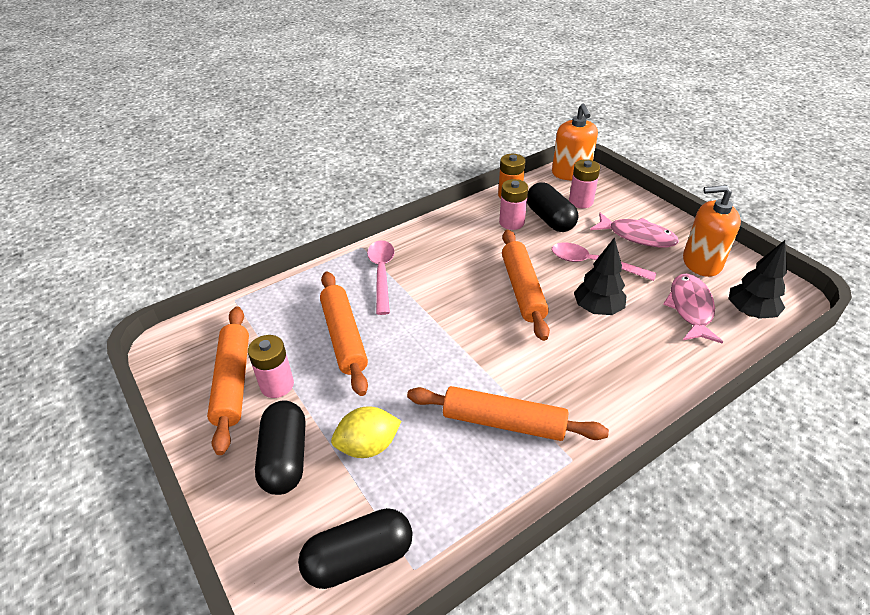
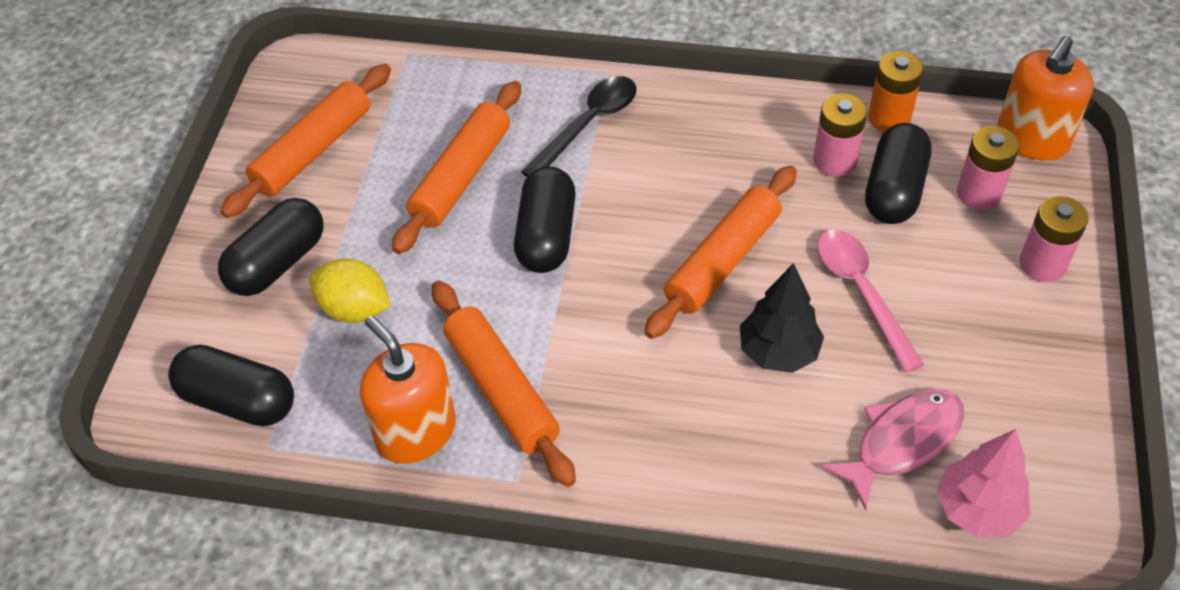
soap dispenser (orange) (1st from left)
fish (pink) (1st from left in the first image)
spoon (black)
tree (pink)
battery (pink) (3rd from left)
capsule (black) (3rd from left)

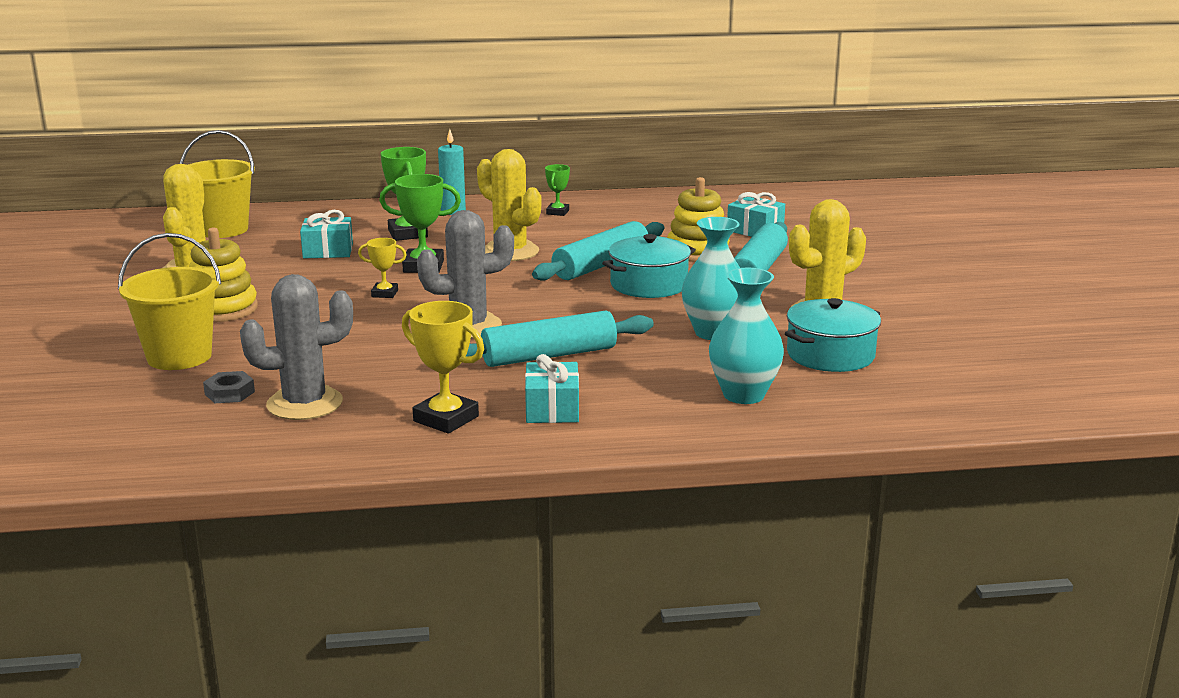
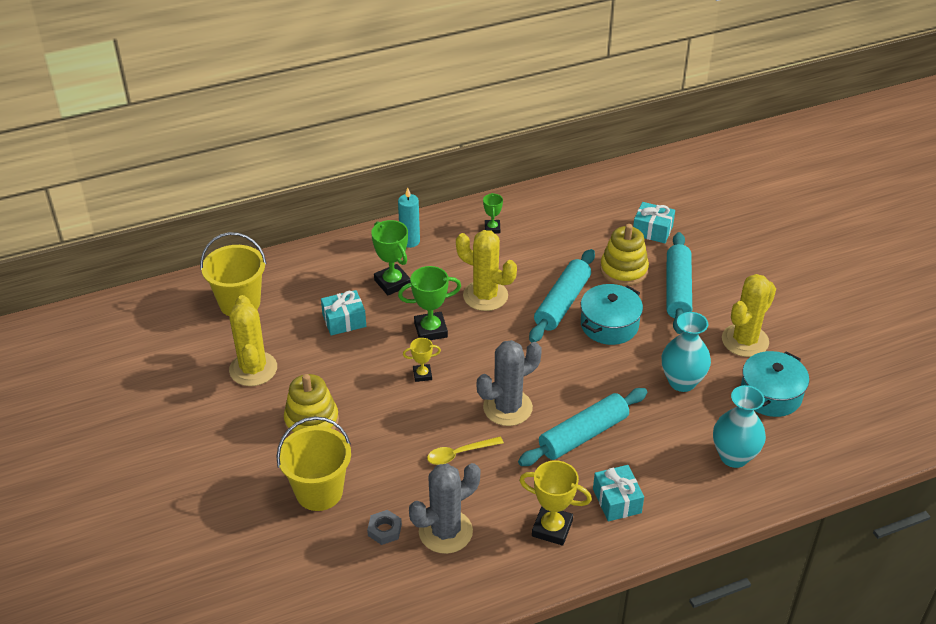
spoon (yellow)

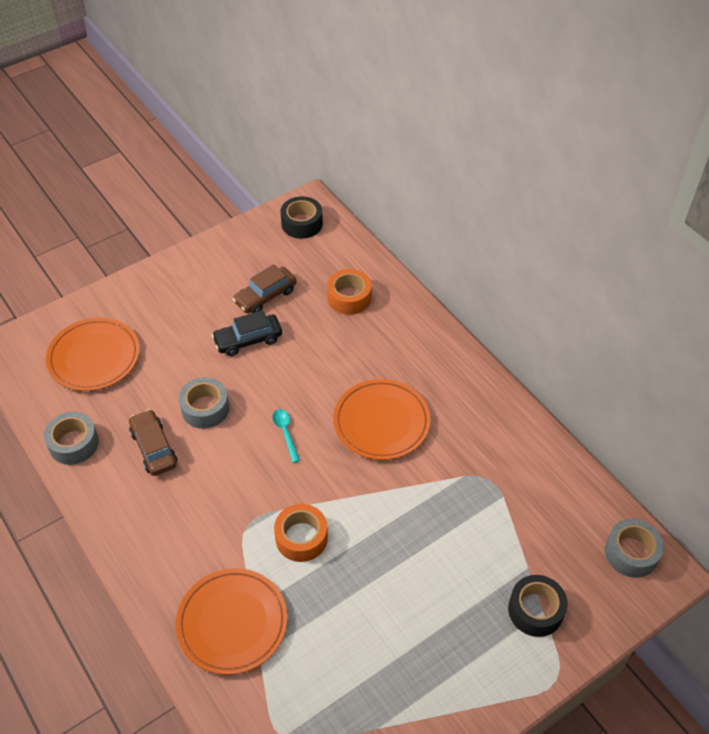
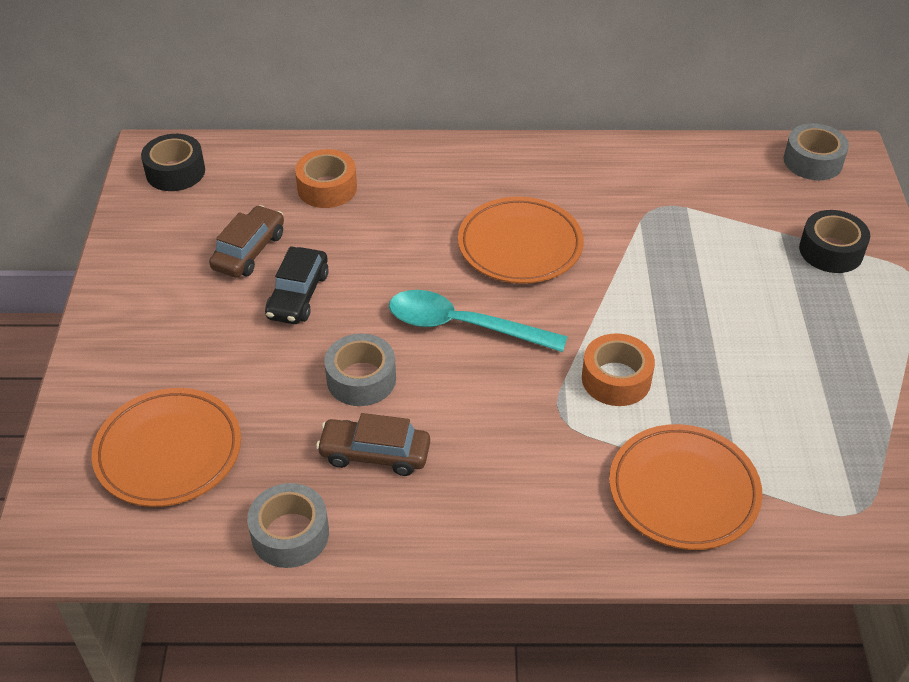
car (brown) (1st from left)
spoon (turquoise)

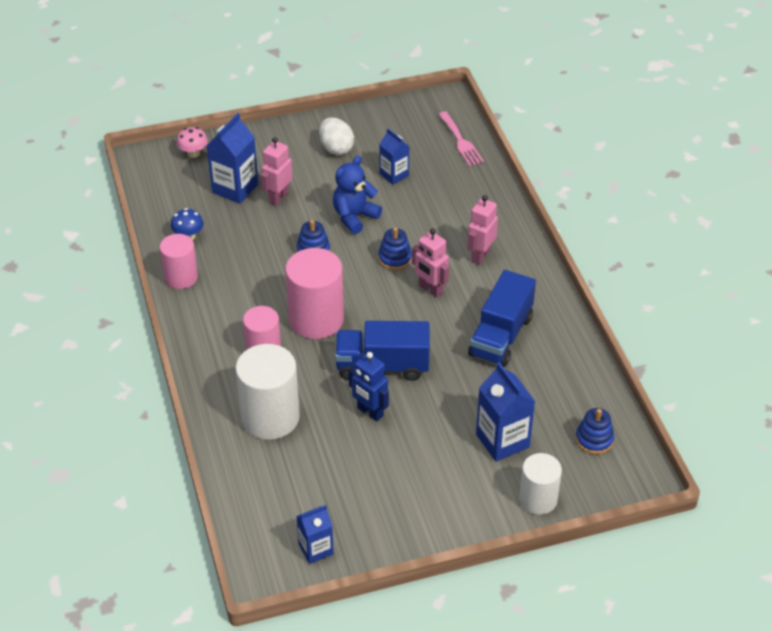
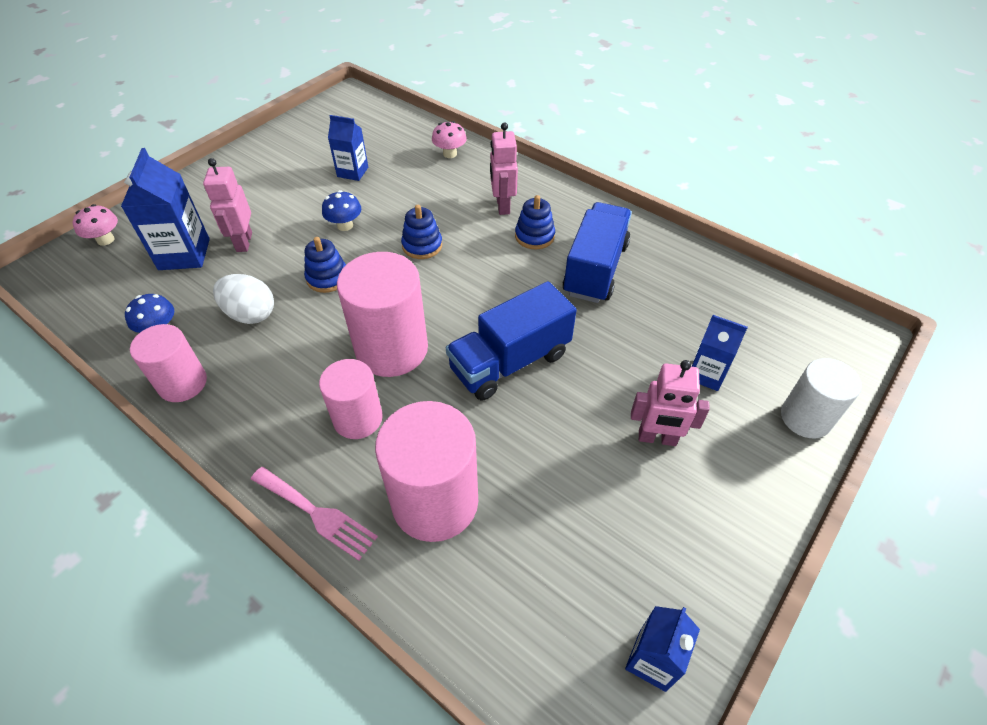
fork (pink)
egg (white)
mushroom (blue) (2nd from left)
robot (pink) (3rd from left)
truck (blue) (2nd from left)
cylinder (pink) (4th from left)
robot (blue)
carton (blue) (4th from left)
stacking toy (blue) (3rd from left)
mushroom (pink) (2nd from left)

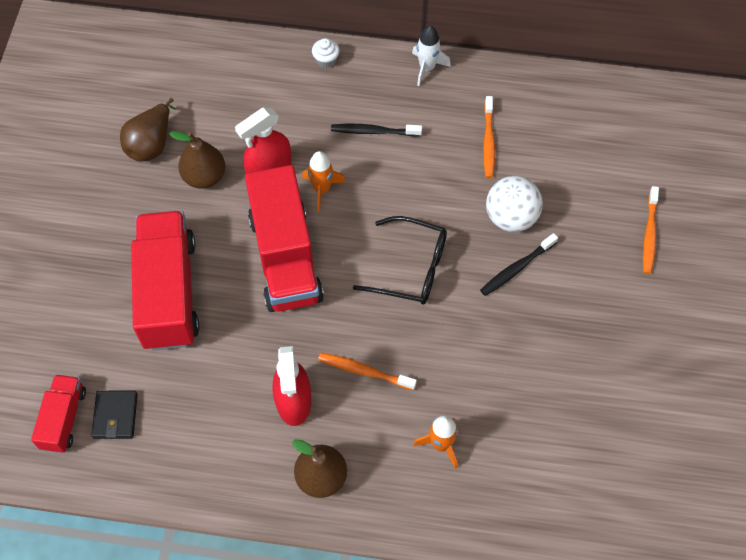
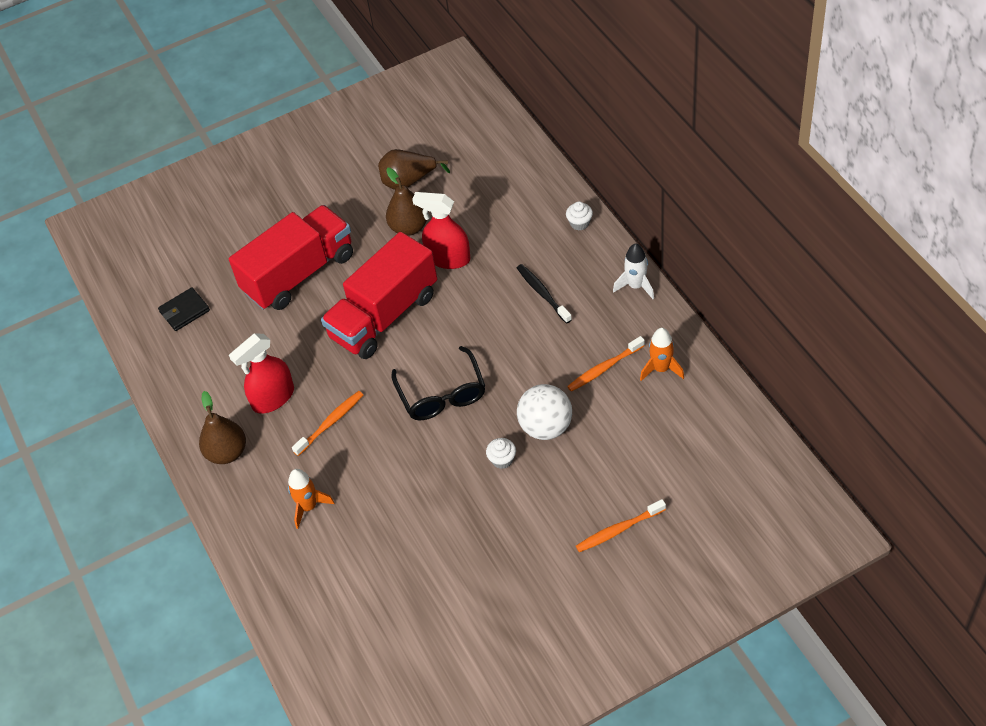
rocket (orange) (2nd from left)
cupcake (white) (1st from left)
toothbrush (orange) (1st from left)
truck (red) (1st from left in the first image)

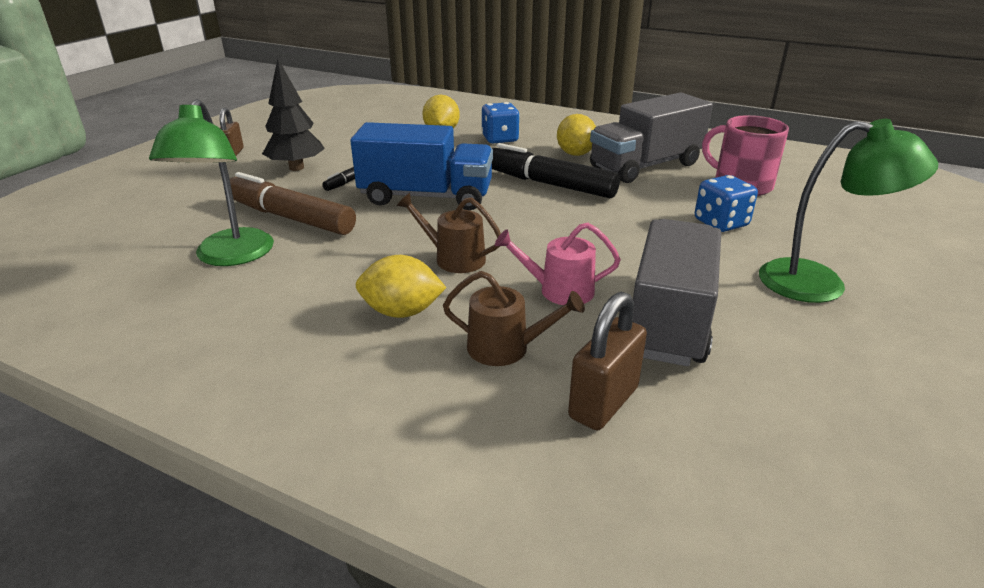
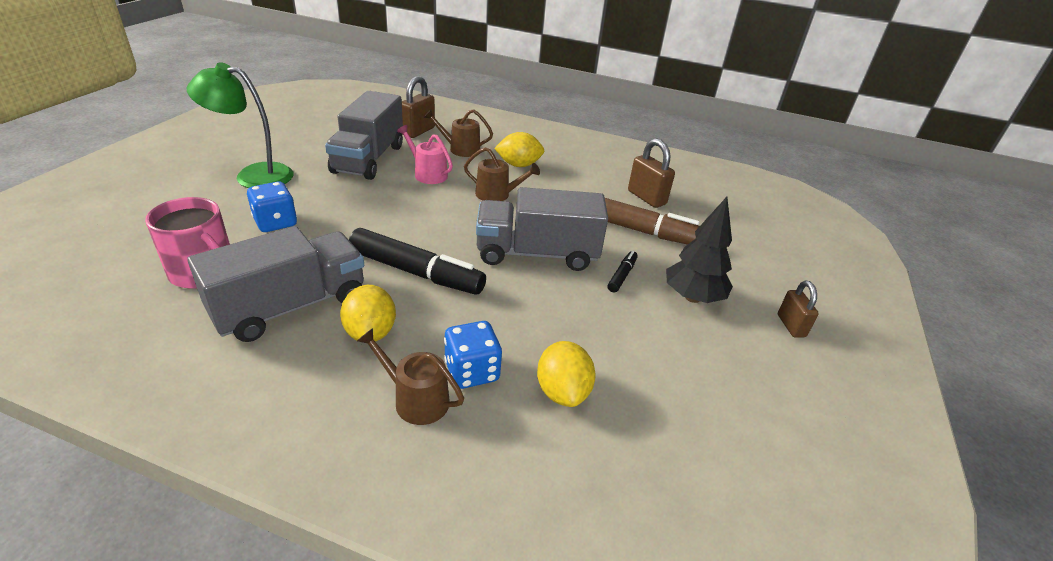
padlock (brown) (2nd from left)
truck (grey) (3rd from left)
watering can (pink)
watering can (brown) (1st from left)

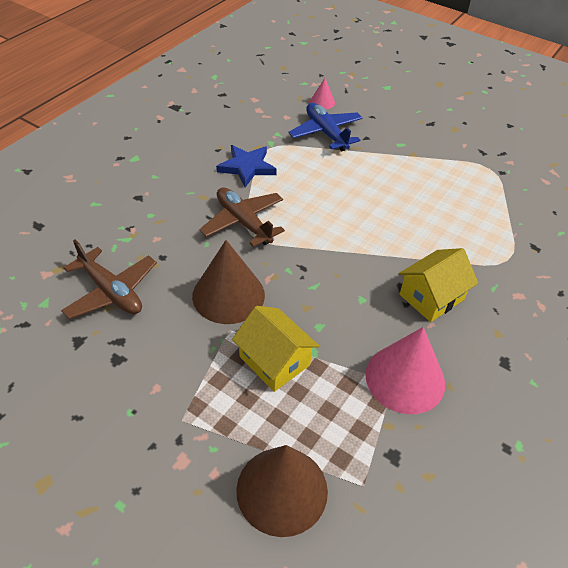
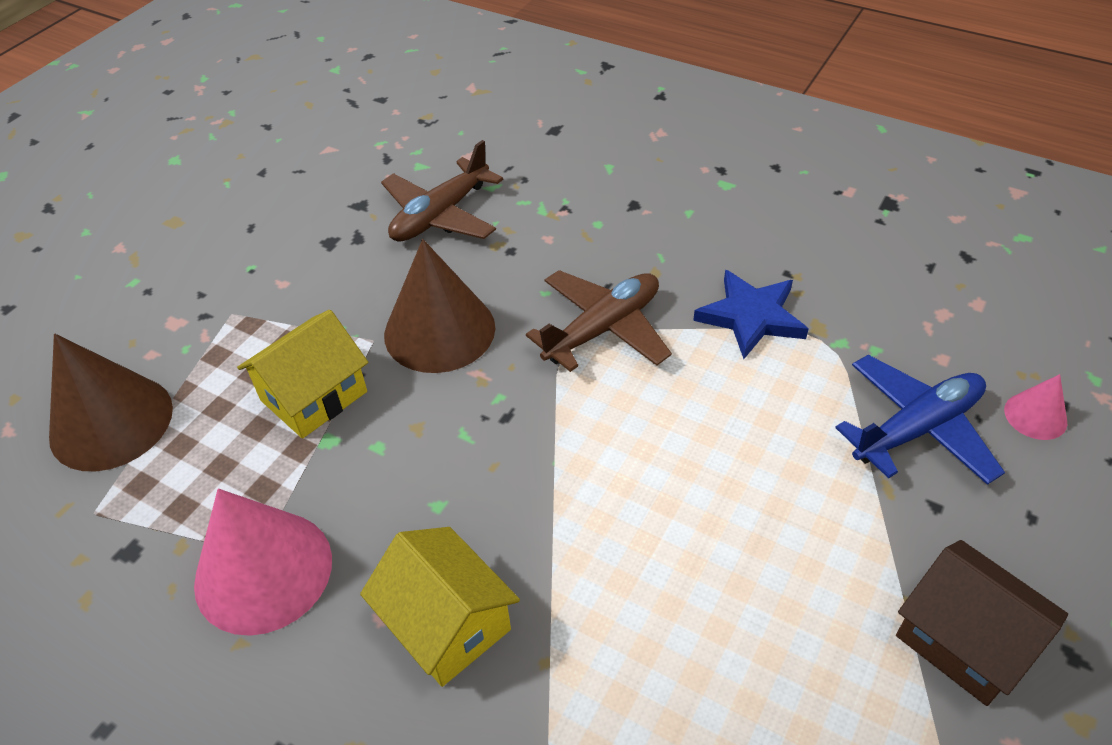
house (brown)

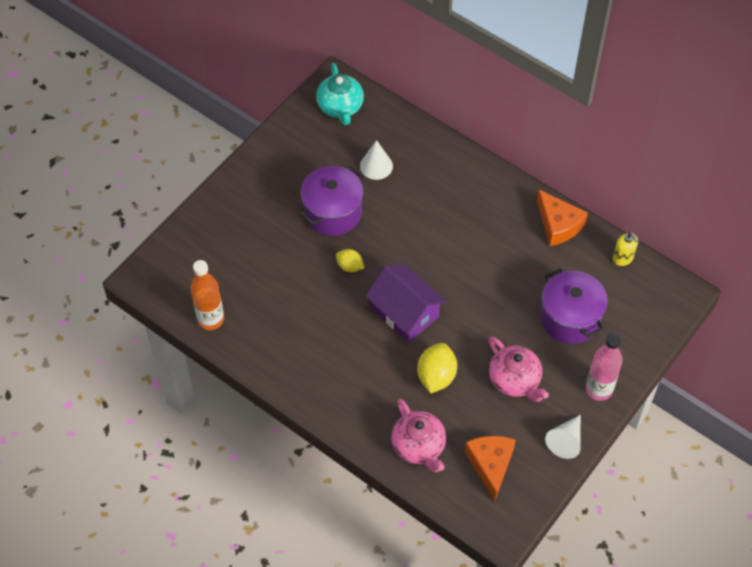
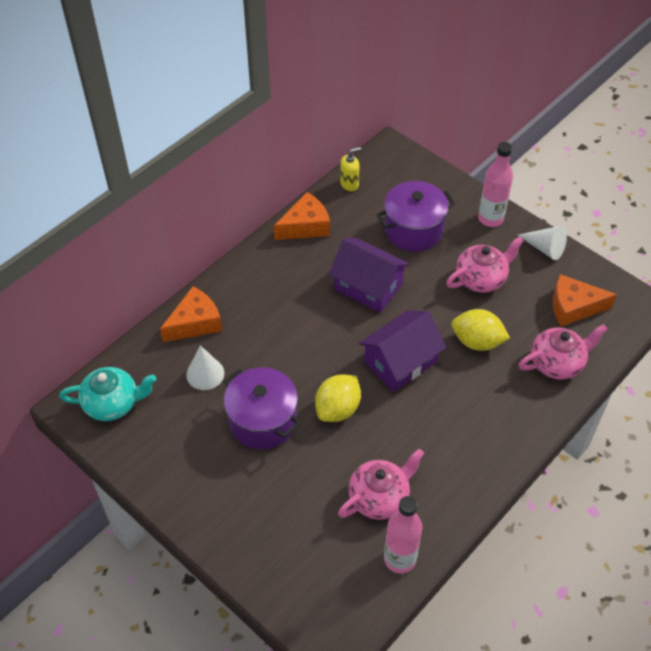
lemon (yellow) (1st from left)
bottle (pink) (1st from left)
house (purple) (1st from left)
cheese (orange) (1st from left)
teapot (pink) (1st from left)

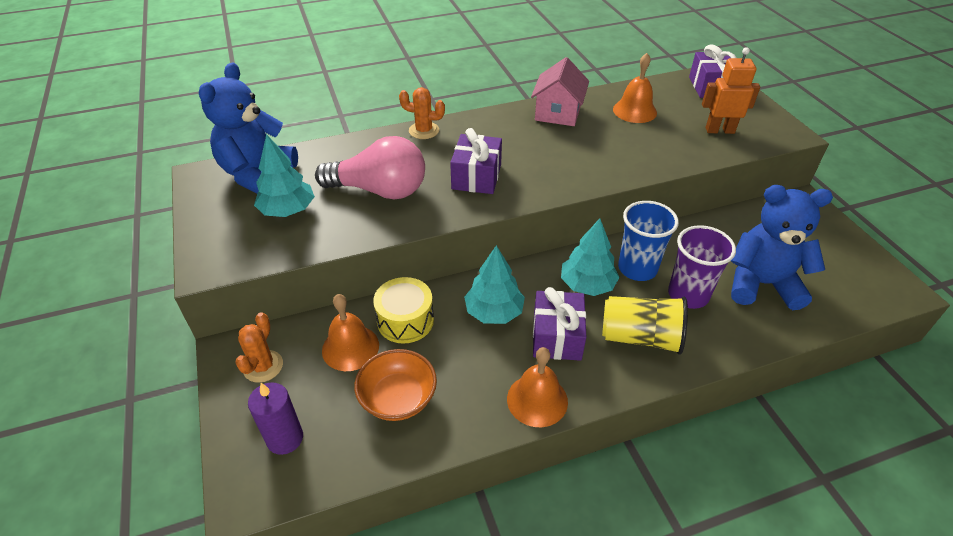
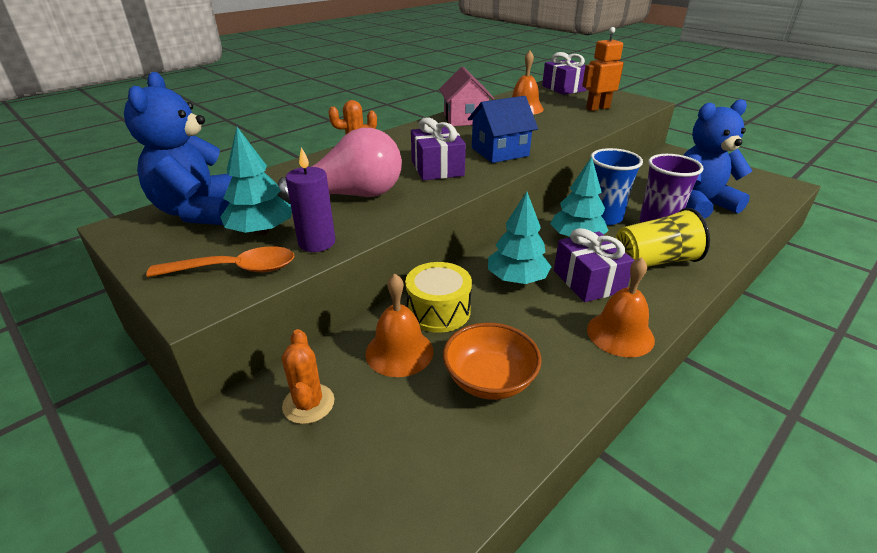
candle (purple)
house (blue)
spoon (orange)

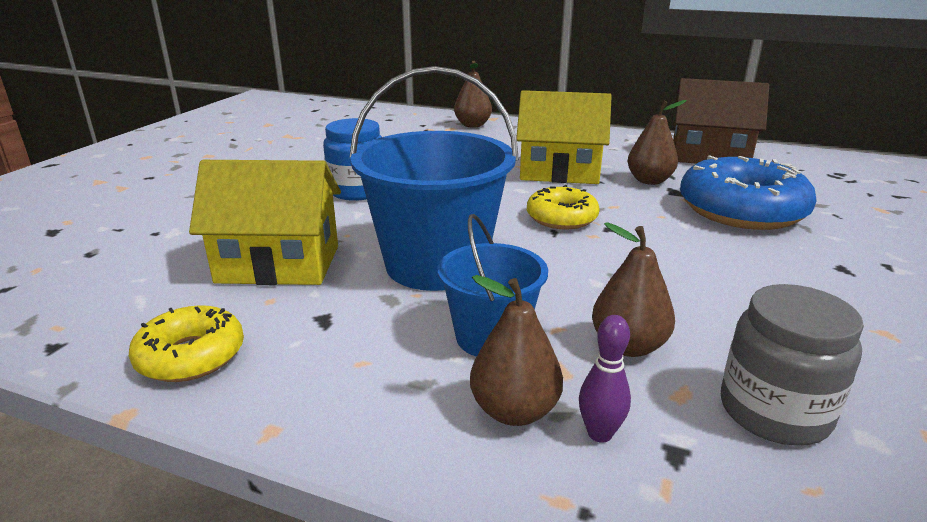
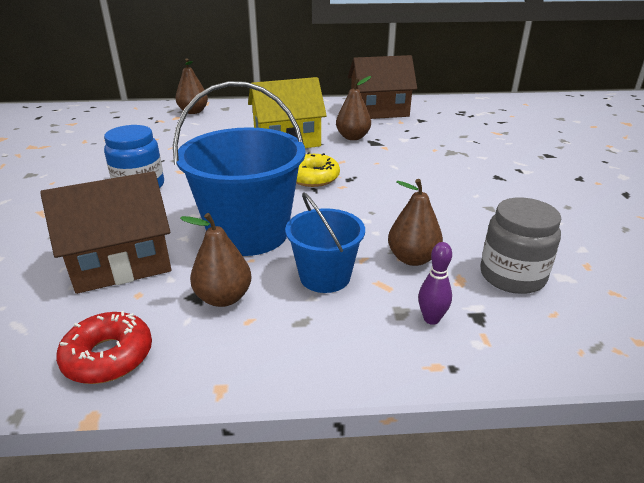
donut (blue)
house (brown) (1st from left)
pear (brown) (2nd from left)
donut (red)

